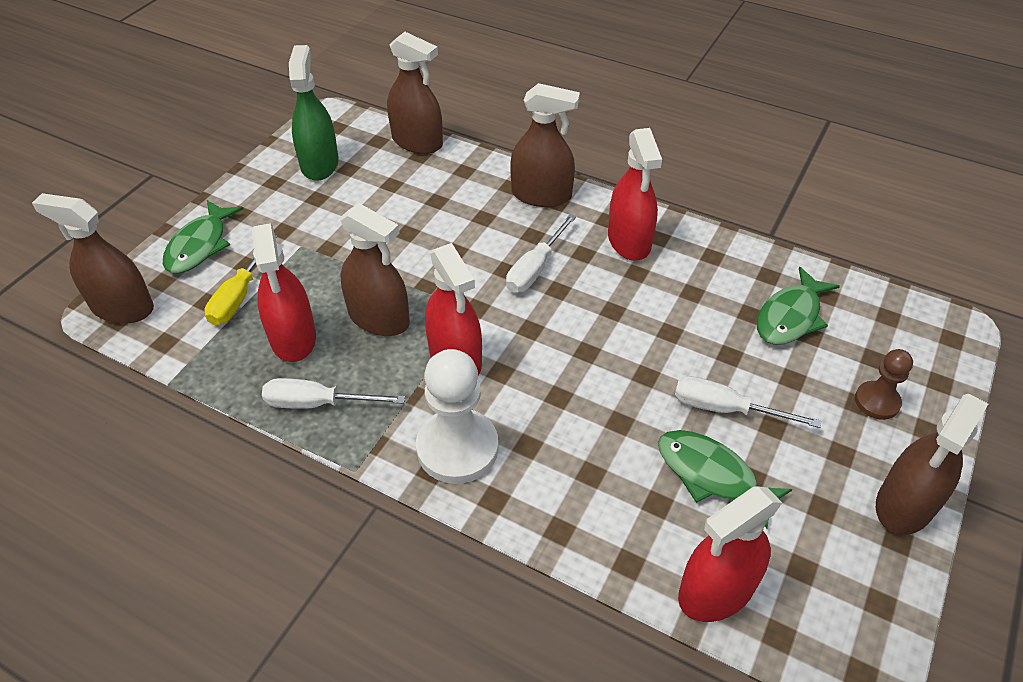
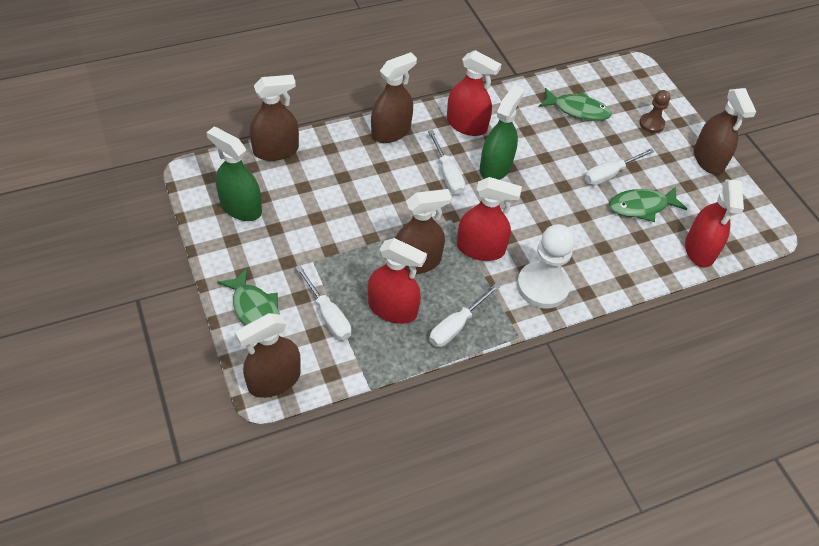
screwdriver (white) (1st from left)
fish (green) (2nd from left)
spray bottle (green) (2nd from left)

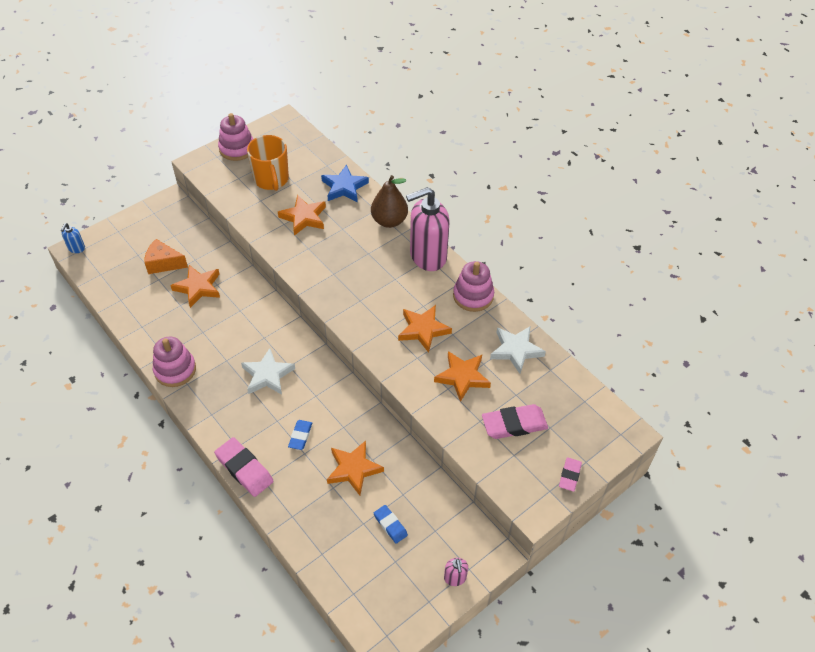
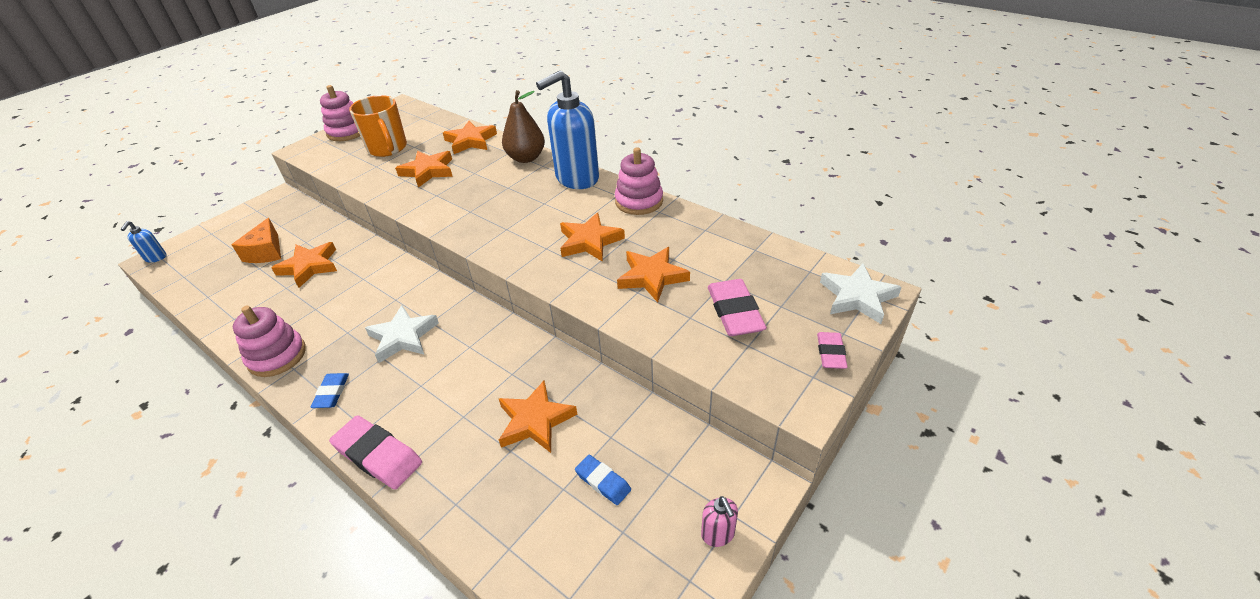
star (orange) (3rd from left)
soap dispenser (blue) (2nd from left)
cheese (orange)
star (white) (2nd from left)
eraser (pink) (2nd from left)
eraser (blue) (1st from left)

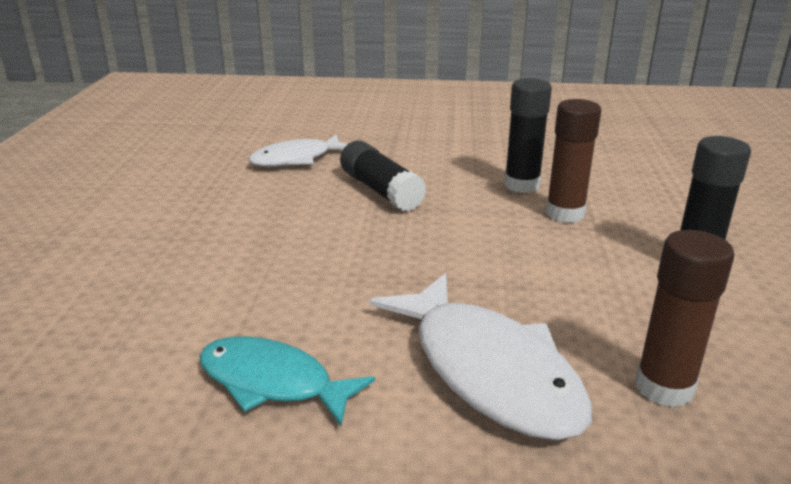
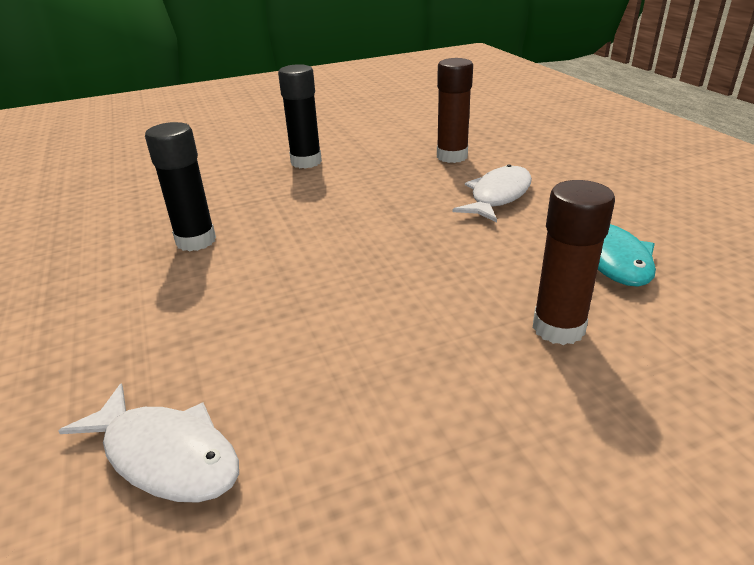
glue stick (brown) (2nd from left)
glue stick (black) (1st from left in the first image)
fish (white) (2nd from left)

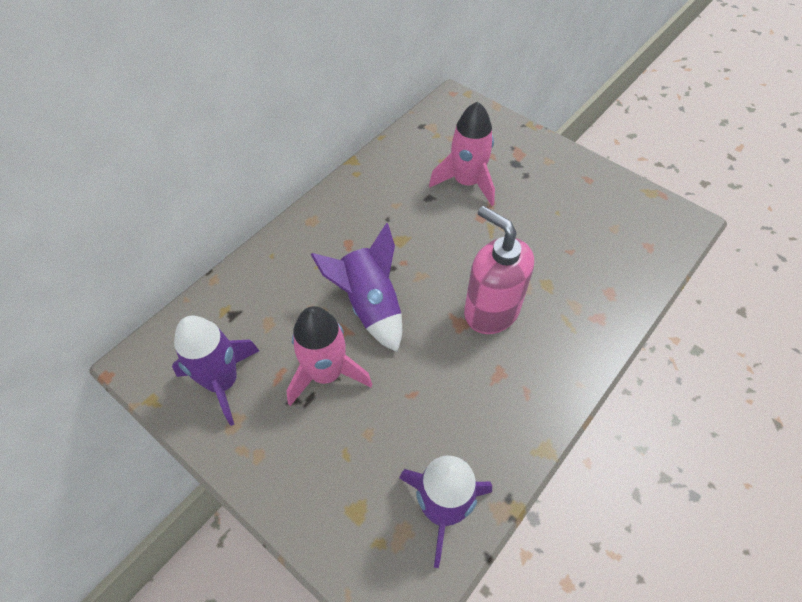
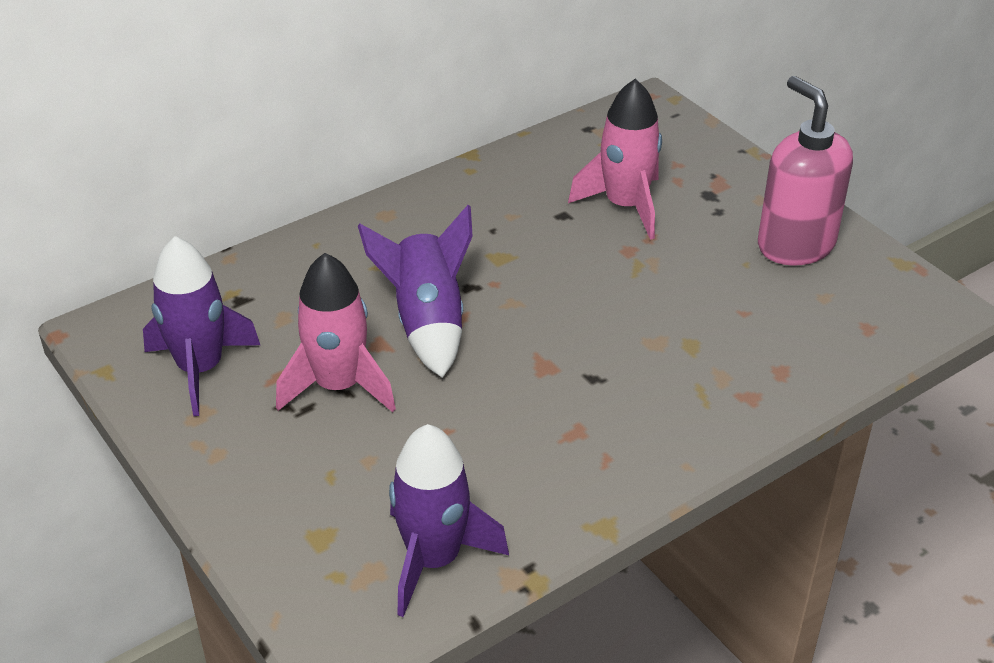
soap dispenser (pink)

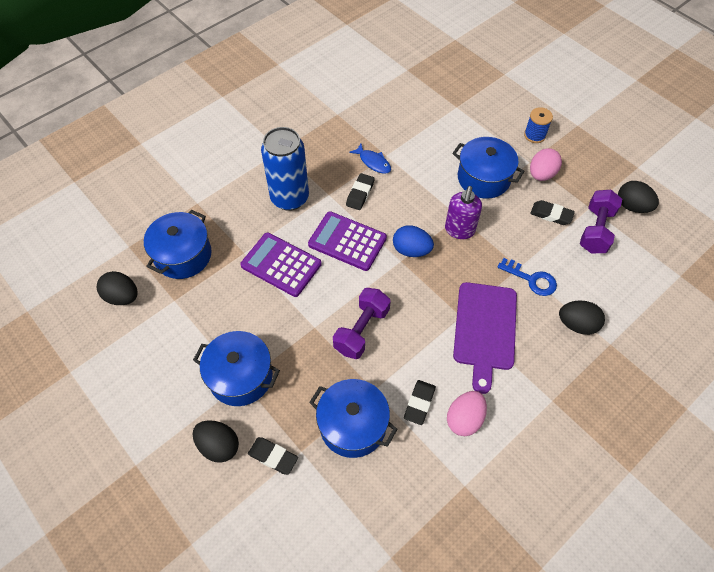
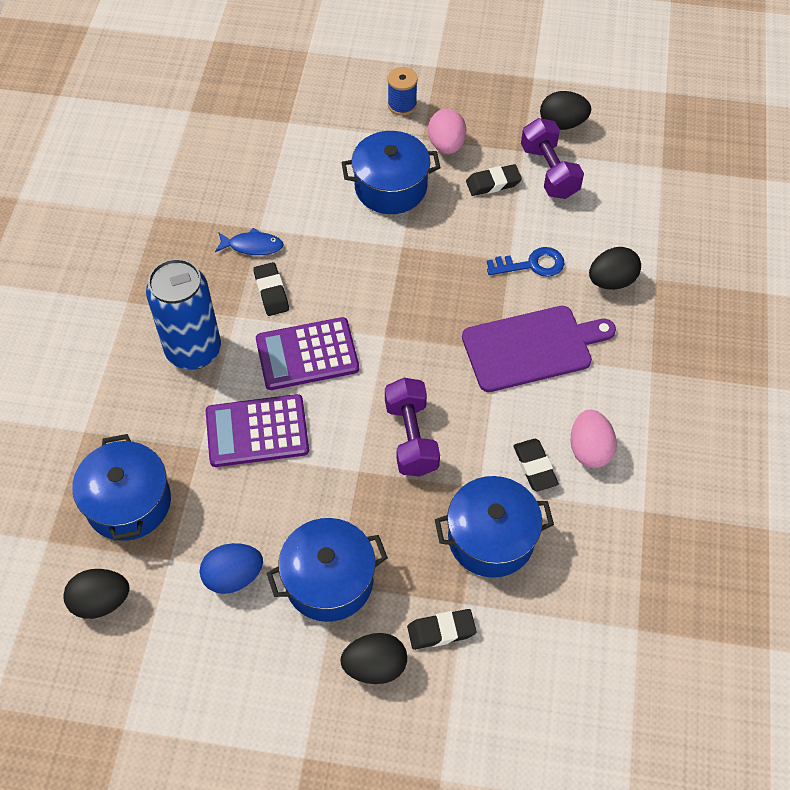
soap dispenser (purple)
egg (blue)
cutting board (purple)

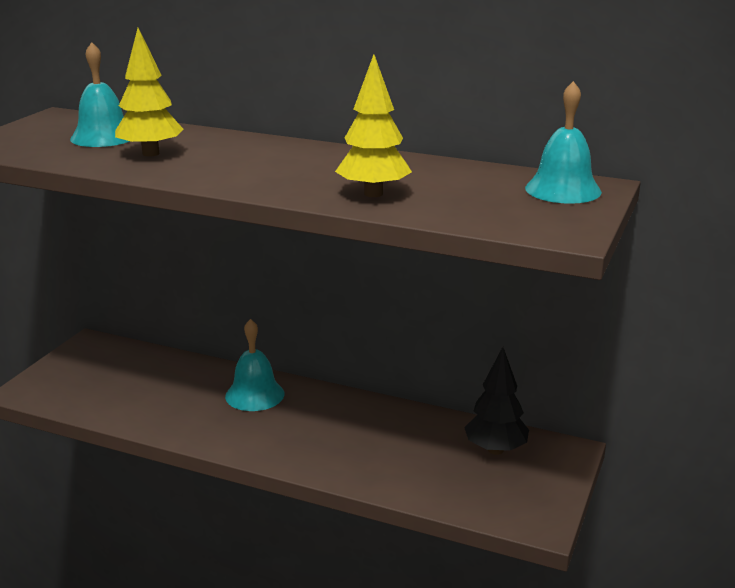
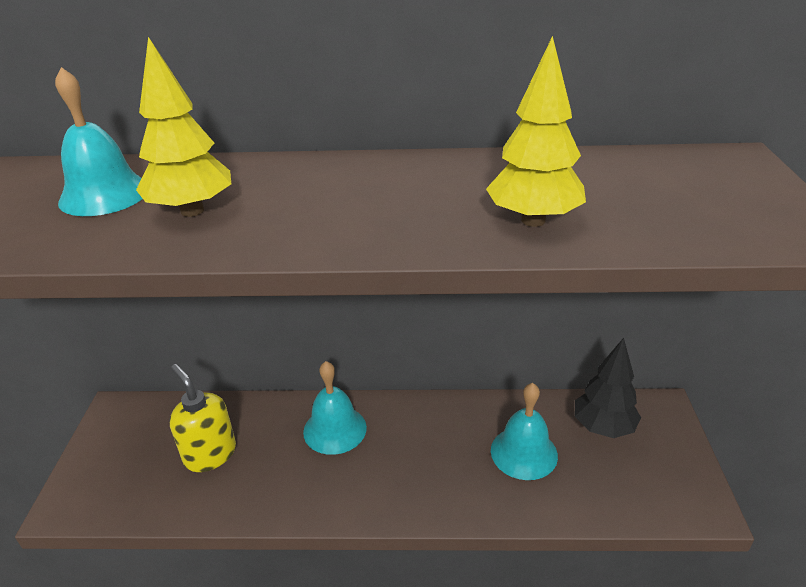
bell (turquoise) (3rd from left)
soap dispenser (yellow)

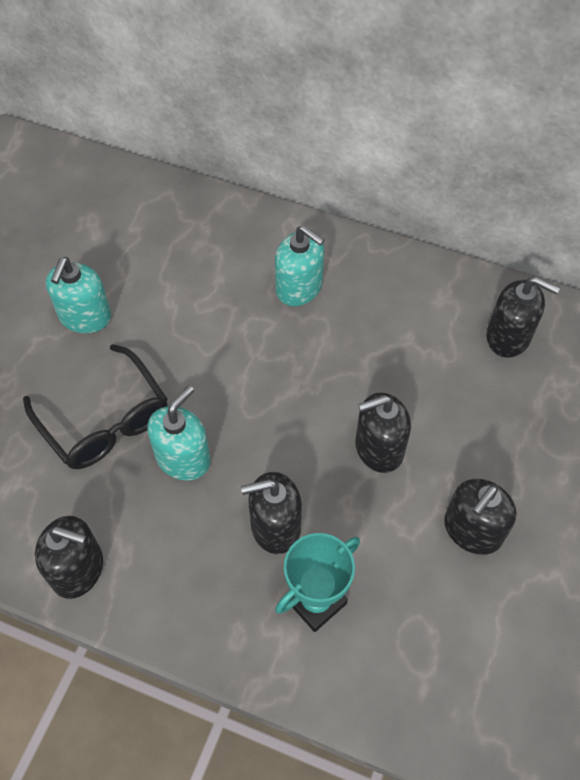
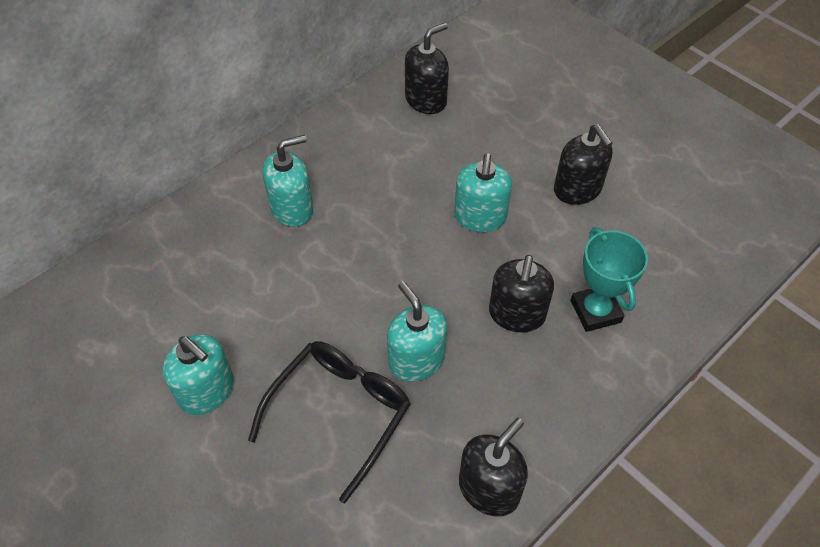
glasses (black)
soap dispenser (turquoise) (4th from left)

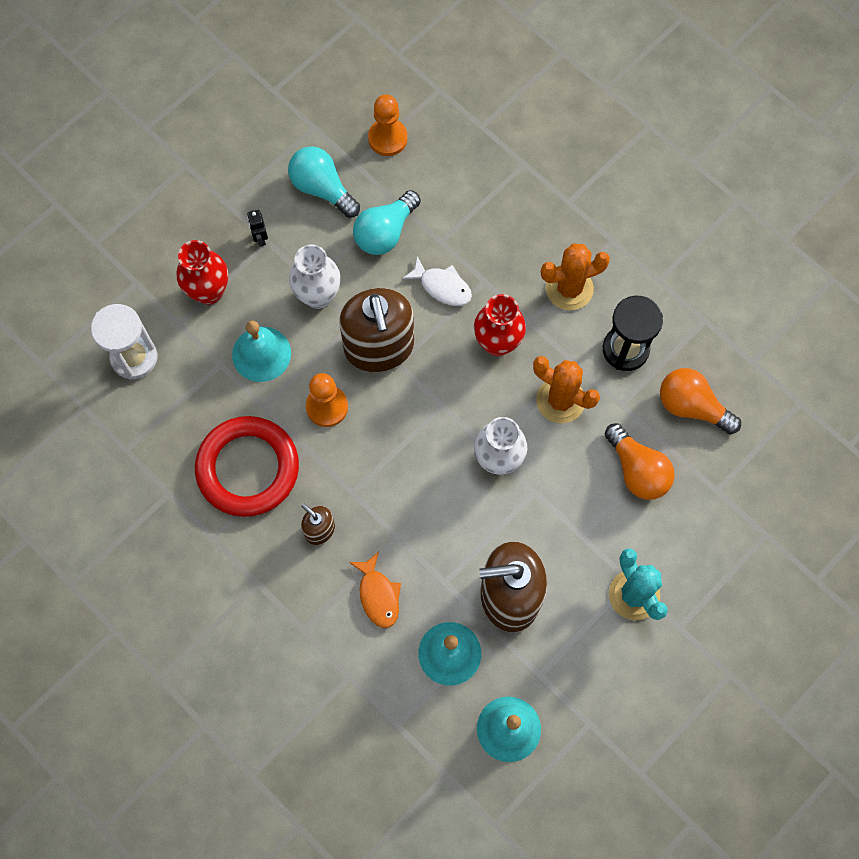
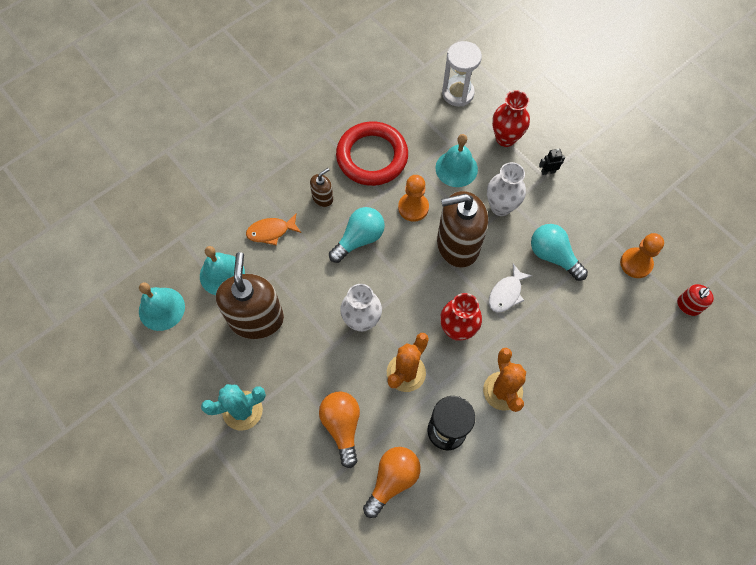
light bulb (turquoise) (1st from left)
light bulb (orange) (1st from left)
soap dispenser (red)

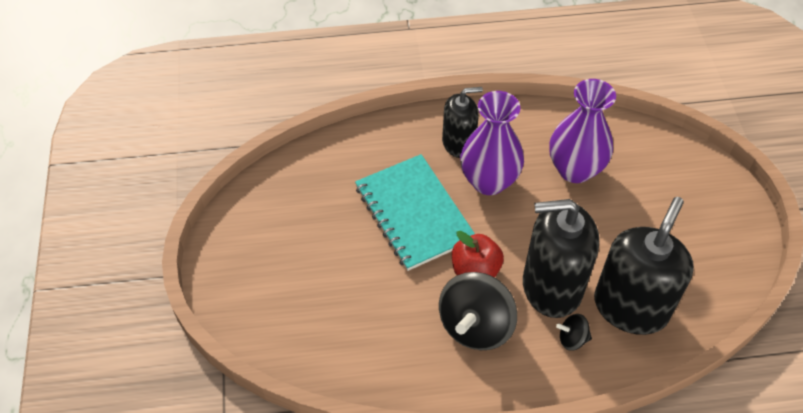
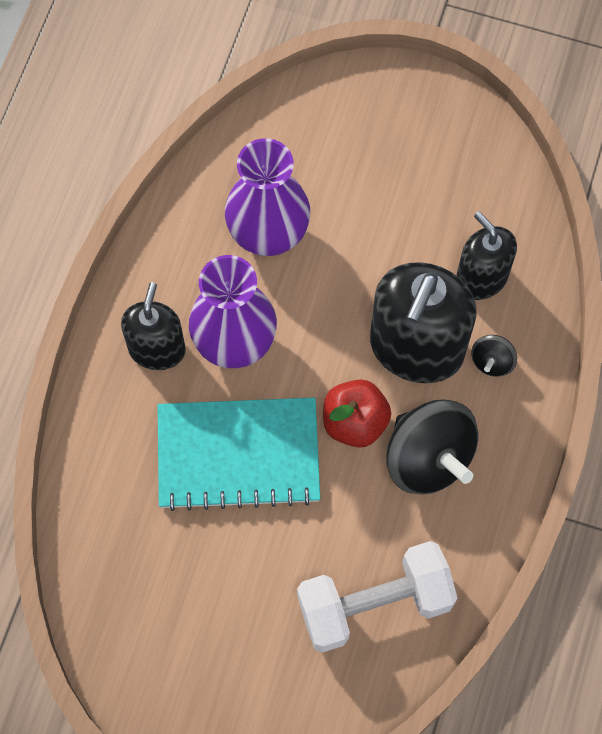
soap dispenser (black) (3rd from left)
dumbbell (white)

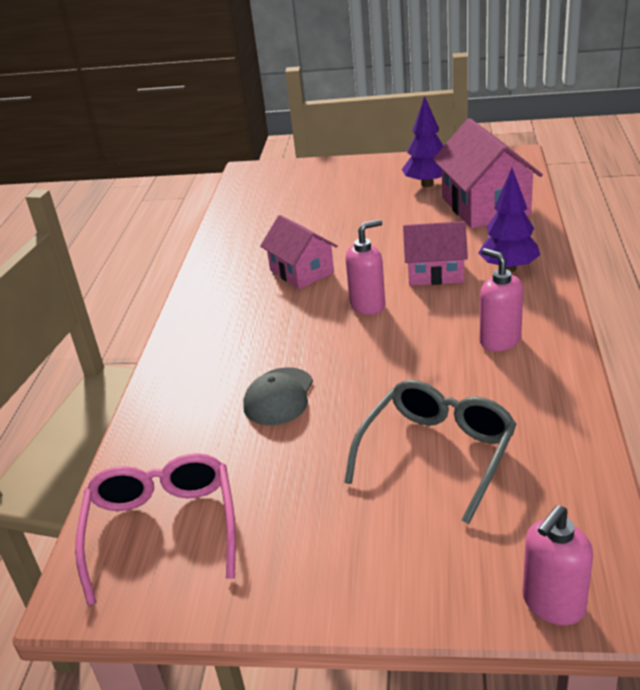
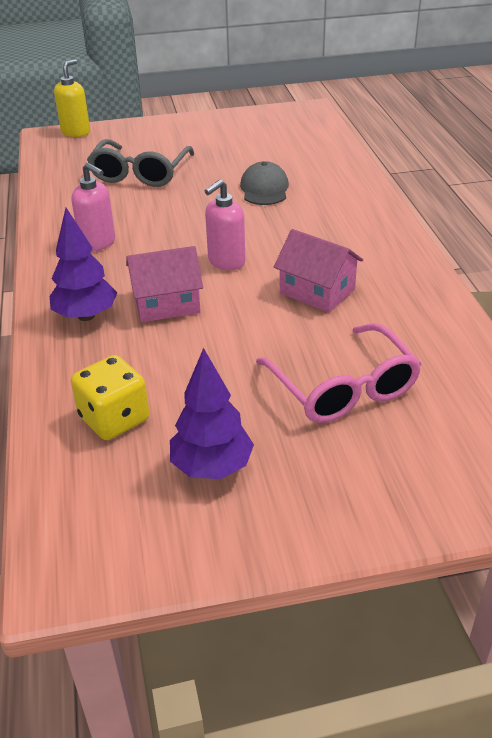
dice (yellow)
glasses (pink)
soap dispenser (yellow)

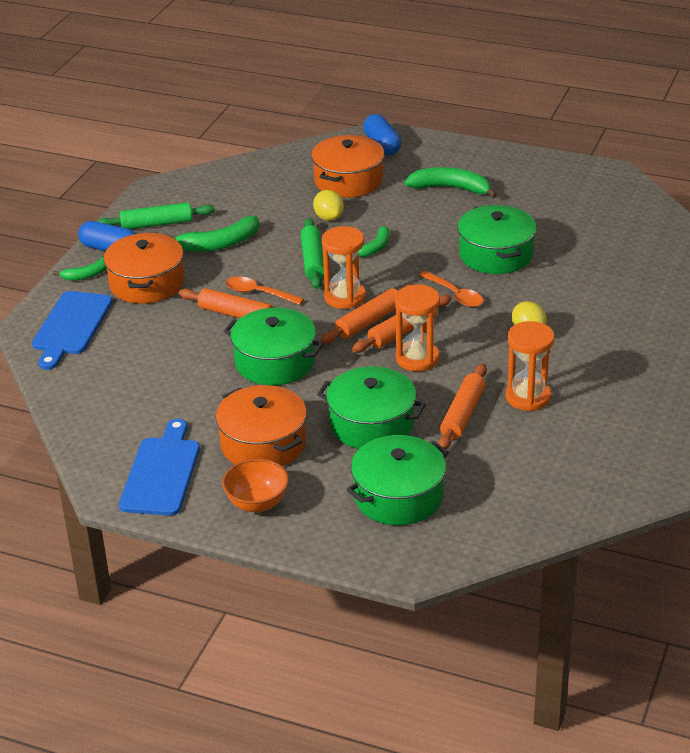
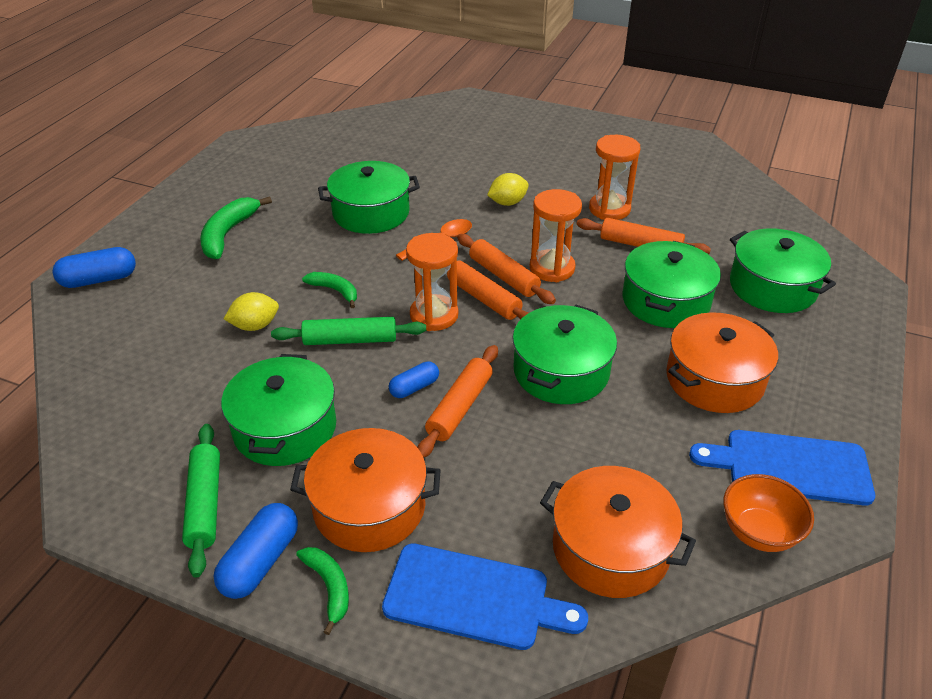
pot (orange) (2nd from left)
pot (green) (1st from left)
capsule (blue) (3rd from left)
bowl (orange)

